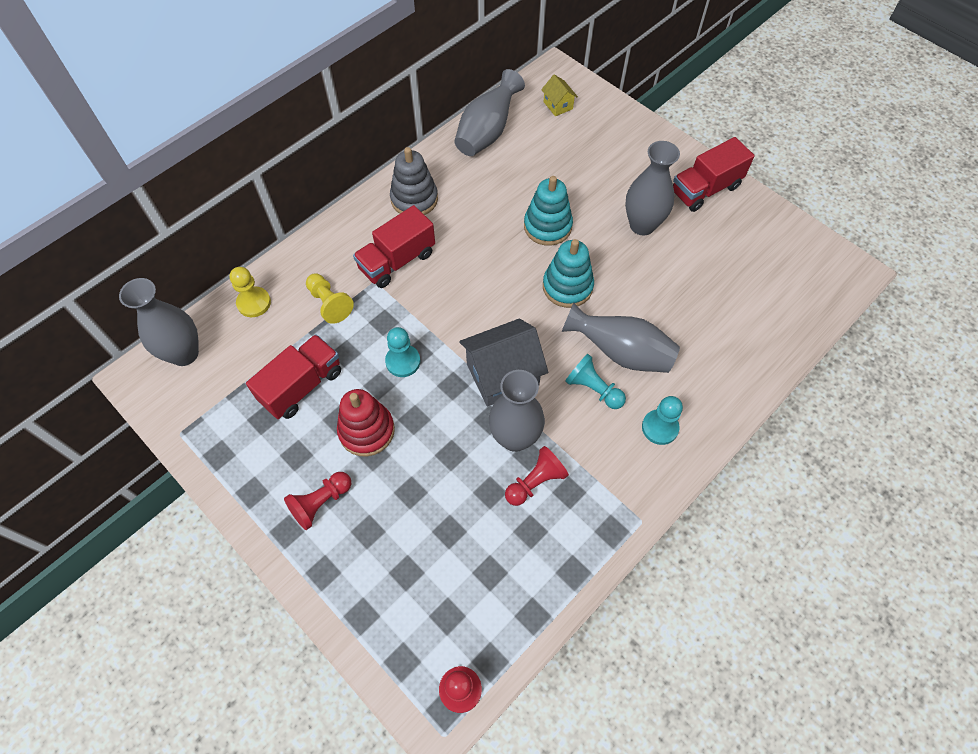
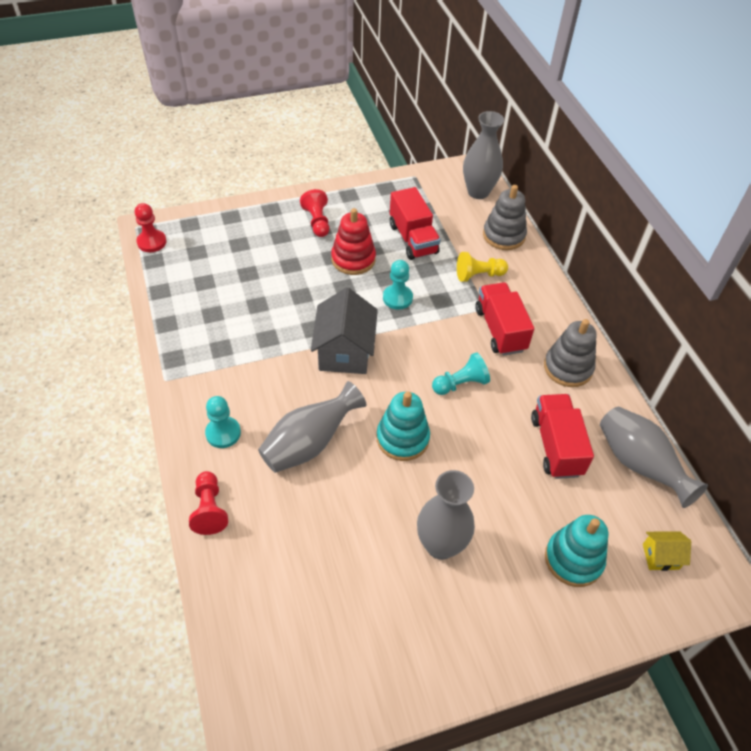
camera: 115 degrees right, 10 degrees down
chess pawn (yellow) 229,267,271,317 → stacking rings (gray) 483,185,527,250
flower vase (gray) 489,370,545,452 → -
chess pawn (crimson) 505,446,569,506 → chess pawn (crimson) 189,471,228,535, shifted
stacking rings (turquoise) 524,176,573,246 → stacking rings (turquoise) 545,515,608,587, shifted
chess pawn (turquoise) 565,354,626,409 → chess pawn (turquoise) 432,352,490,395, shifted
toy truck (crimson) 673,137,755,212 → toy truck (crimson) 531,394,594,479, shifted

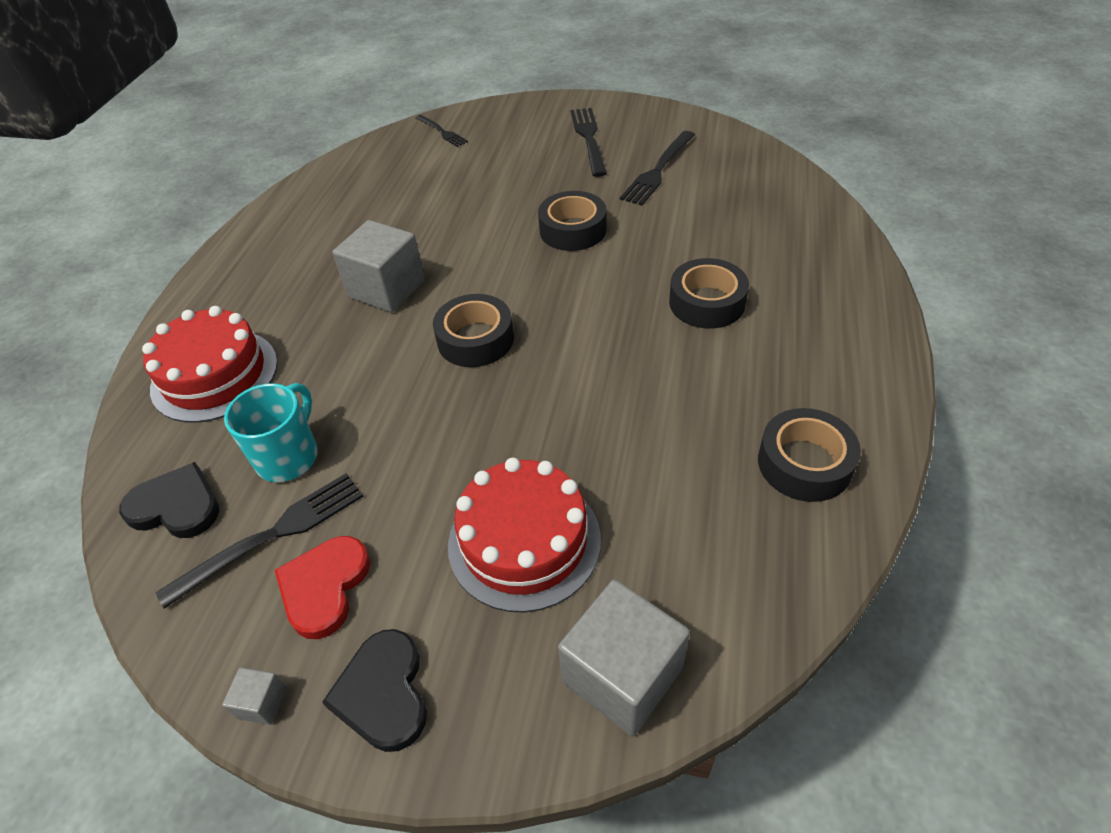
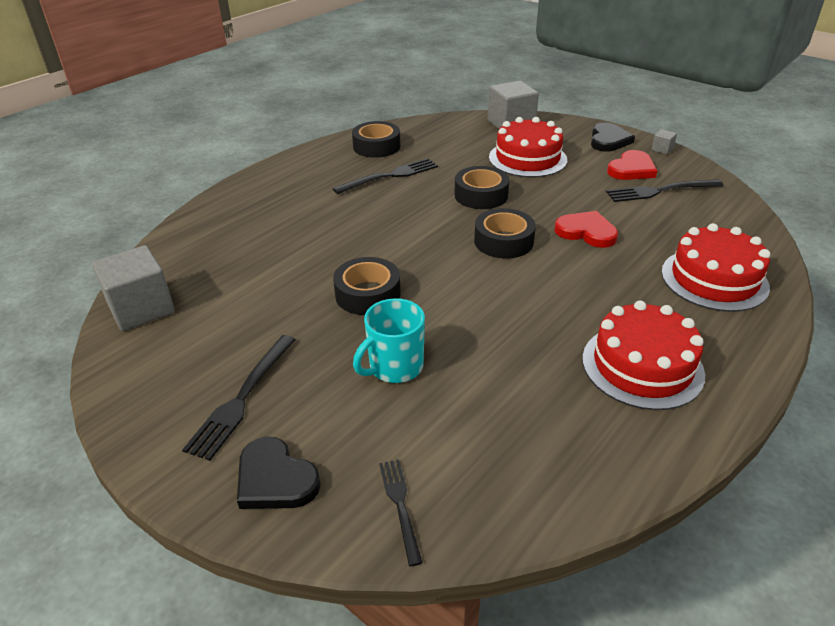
camera: 155 degrees left, 10 degrees down
heart shape (black) 119,462,219,538 → heart shape (black) 237,436,321,509, shifted
tea mug (turquoise) 224,383,318,482 → tea mug (turquoise) 353,298,425,383, shifted
solid cube (gray) 332,220,425,312 → solid cube (gray) 92,245,175,331, shifted
dinner fork (black) 620,131,695,206 → dinner fork (black) 332,158,438,194, shifted
tape (black) 669,258,749,329 → tape (black) 455,166,509,209, shifted
- → heart shape (crimson) 554,211,618,248
- → cake (crimson) 582,300,705,410

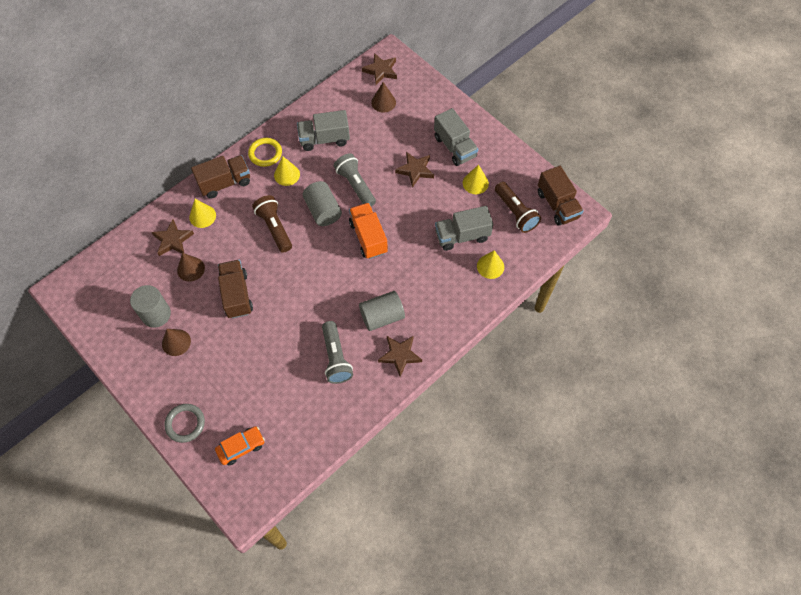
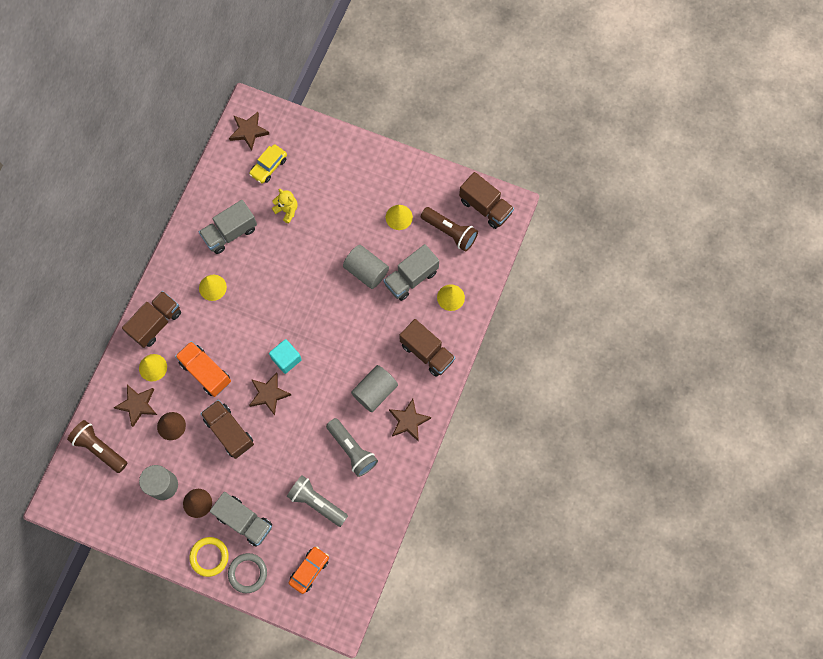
camera: 25 degrees left, 10 degrees up
ring (yellow) 248,138,282,167 → ring (yellow) 189,537,229,577, shifted
flashlight (dark brown) 252,195,292,253 → flashlight (dark brown) 67,420,128,473, shifted
solid cylinder (gray) 303,181,342,226 → solid cylinder (gray) 343,245,389,289, shifted
flashlight (gray) 334,153,376,207 → flashlight (gray) 287,475,348,527, shifted
toy truck (orange-coloured) 349,203,388,259 → toy truck (orange-coloured) 175,341,231,397, shifted
cone (dark brown) 371,82,396,113 → automobile (yellow) 249,144,287,184
star shape (dark brown) 395,152,434,188 → star shape (dark brown) 249,373,291,416, shifted
toy truck (gray) 434,108,478,166 → toy truck (gray) 210,492,272,547, shifted
- → solid cube (turquoise) 269,339,302,374
- → stuffed bear (yellow) 272,189,298,223
- → toy truck (dark brown) 399,319,455,377

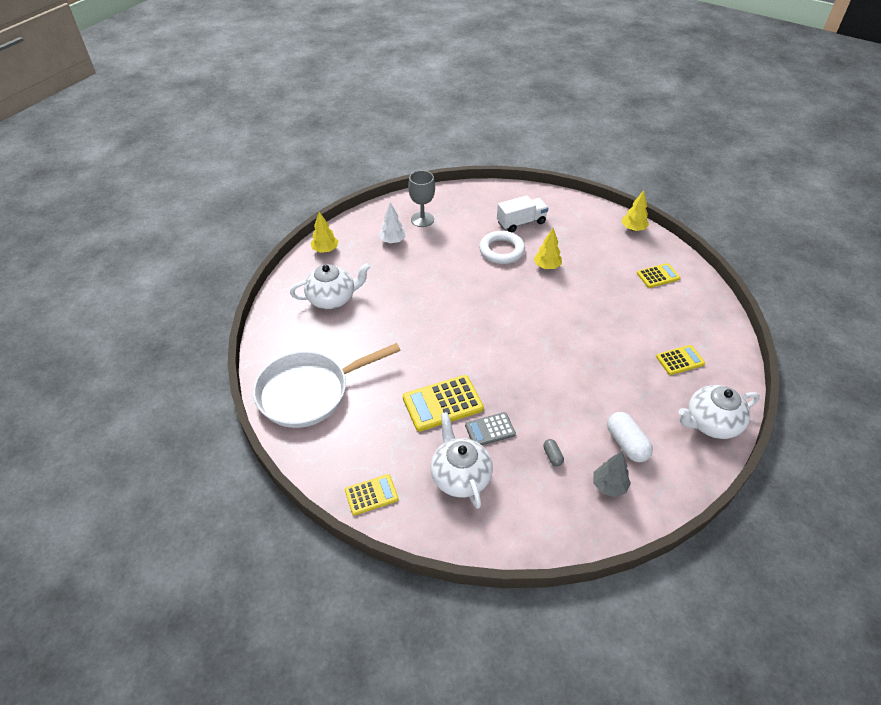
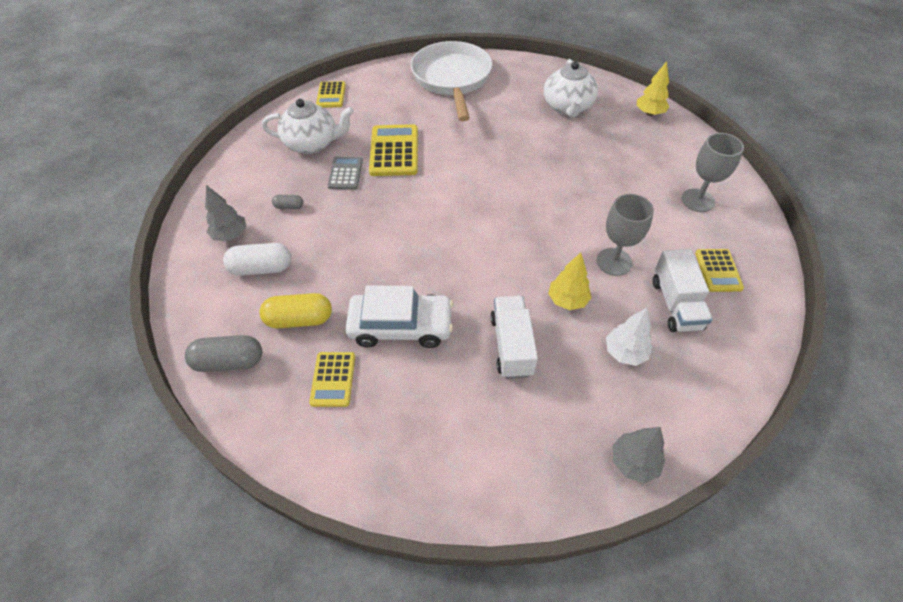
camera: 110 degrees right, 5 degrees up
toy tree (pure white) 379,202,406,243 → toy tree (pure white) 606,308,652,366, shifted
ring (pure white) 479,231,525,264 → chalice (gray) 596,194,654,276
toy tree (yellow) 622,190,649,231 → toy tree (gray) 613,427,665,483
adding machine (yellow) 637,263,680,288 → adding machine (yellow) 695,249,744,292, shifted
tea pot (pure white) 679,385,760,439 → capsule (gray) 185,335,262,372
- → capsule (yellow) 259,293,332,328
- → automobile (pure white) 345,286,453,348
- → toy truck (pure white) 490,296,538,379

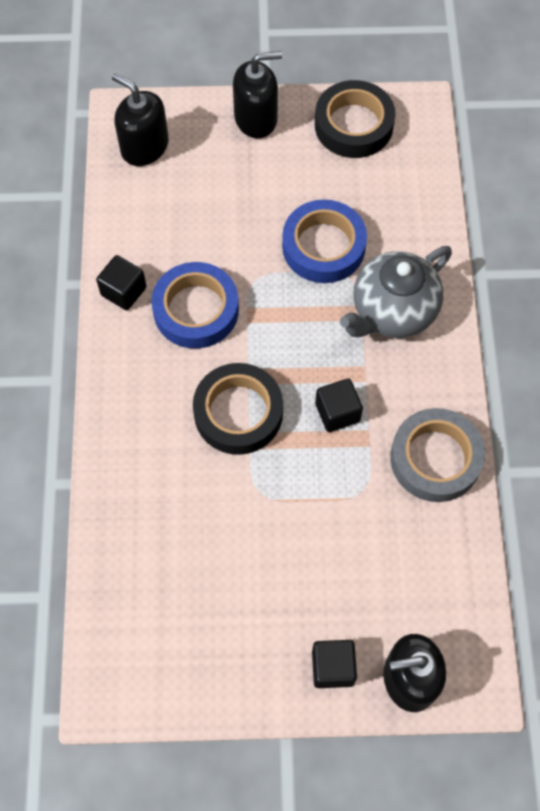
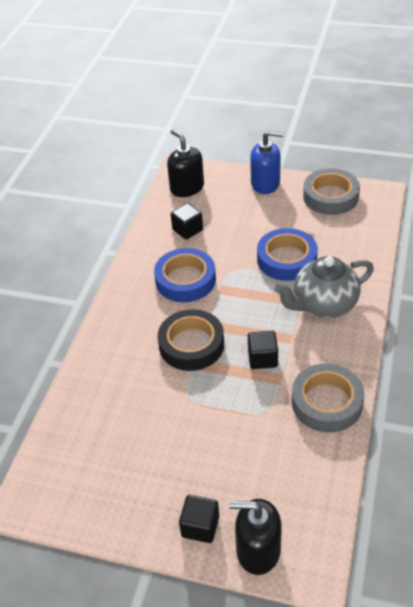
camera: 20 degrees right, 20 degrees down
solid cube (black) 96,255,146,310 → solid cube (black) 171,203,203,240, shifted
soap pump (black) 233,51,282,138 → soap pump (royal blue) 250,130,284,194
tape (black) 315,80,396,158 → tape (gray) 303,168,360,215

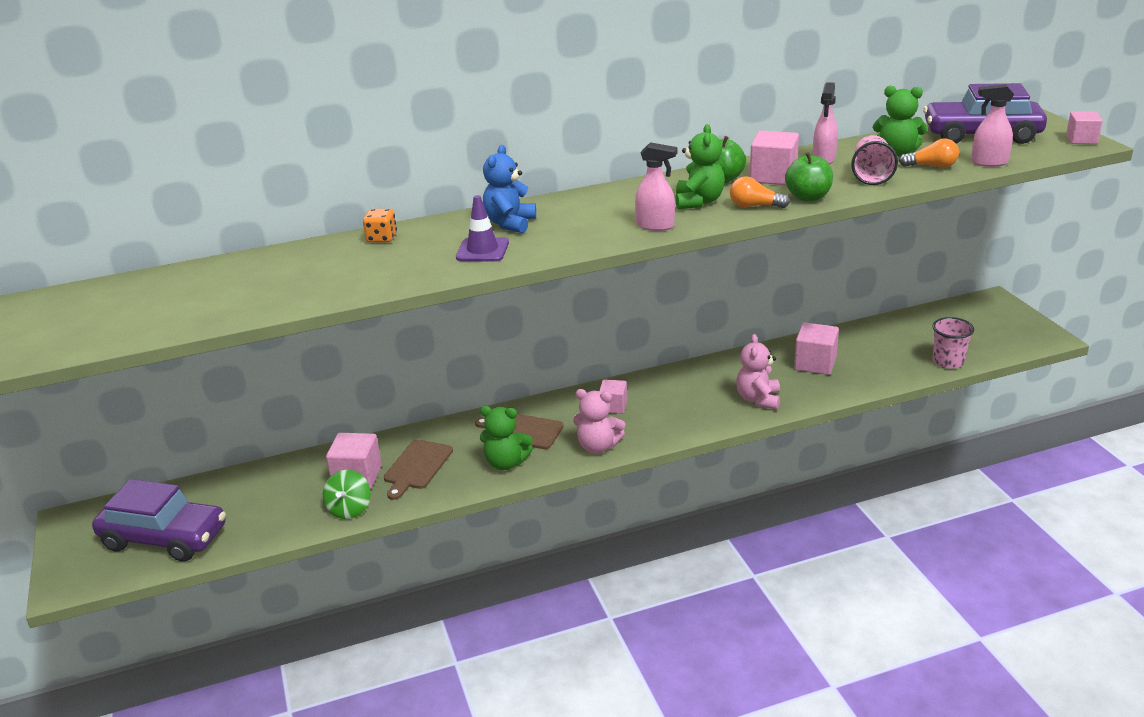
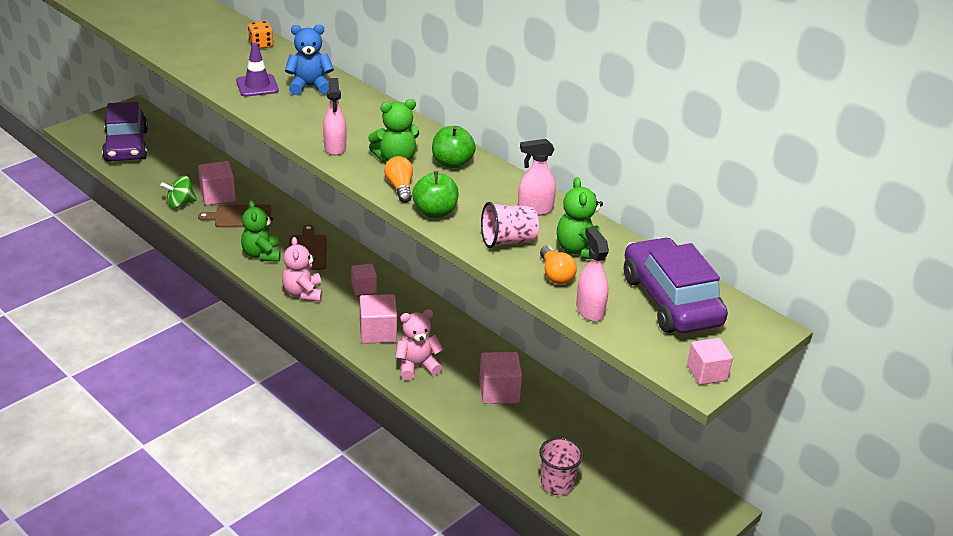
camera: 60 degrees right, 5 degrees up
solid cube (rose-pink) 750,130,799,185 → solid cube (rose-pink) 360,294,397,344, shifted

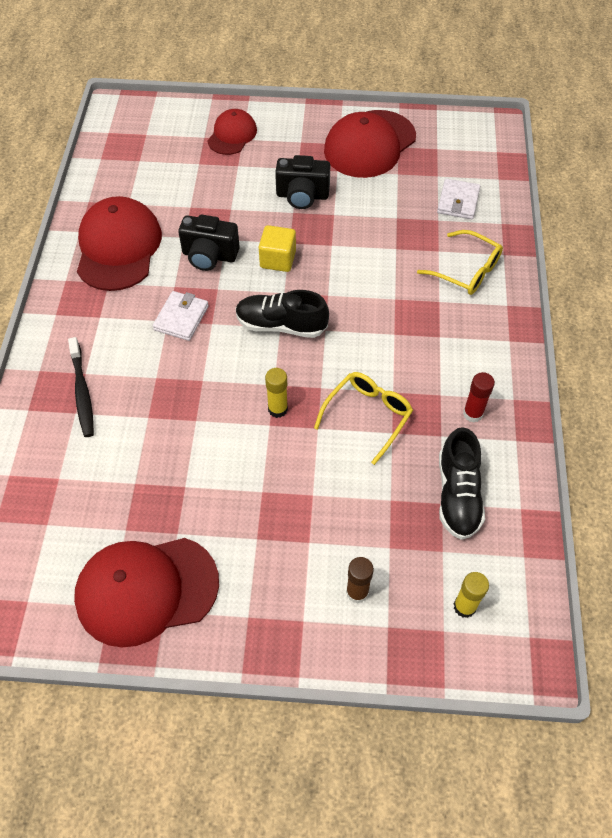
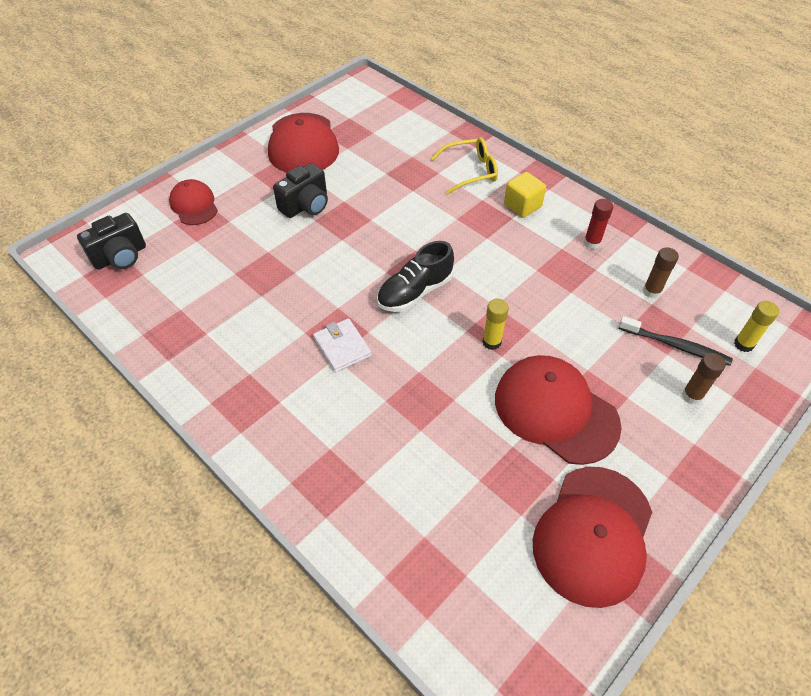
camera: 50 degrees left, 5 degrees down
toothbrush (black) 68,337,94,437 → toothbrush (black) 618,316,733,366, shifted
peaked cap (crimson) 77,196,162,291 → peaked cap (crimson) 495,355,622,465, shifted
compact camera (black) 178,215,240,271 → compact camera (black) 77,213,146,270, shifted
solid cube (yellow) 259,225,296,272 → solid cube (yellow) 504,172,546,218, shifted
glasses (yellow) 314,372,413,465 → -
wallet (pure white) 437,178,480,219 → -
shoe (black) 439,427,485,540 → glue stick (dark brown) 643,247,679,299

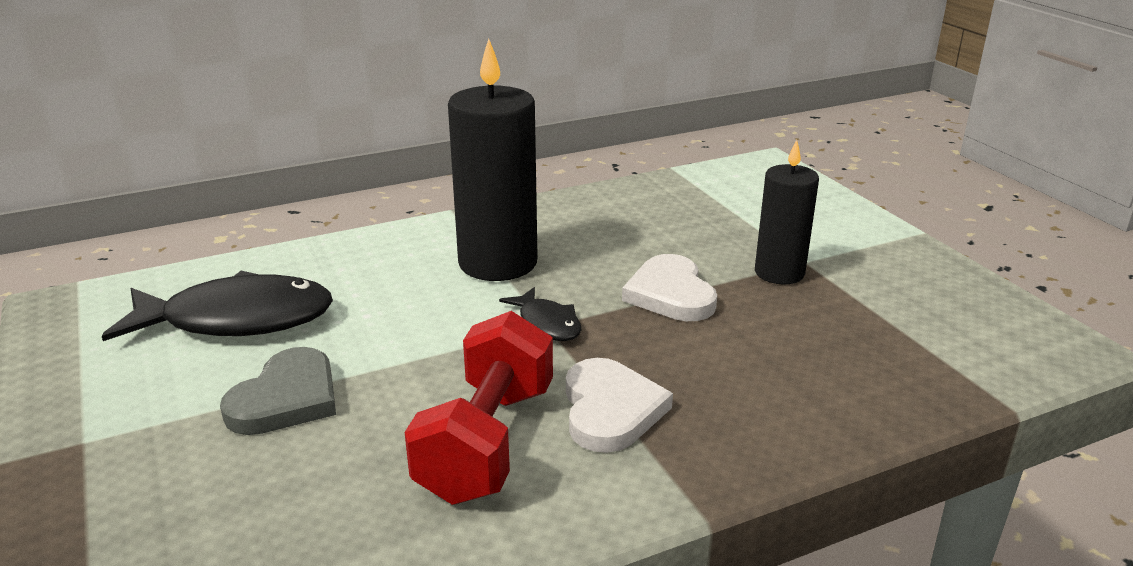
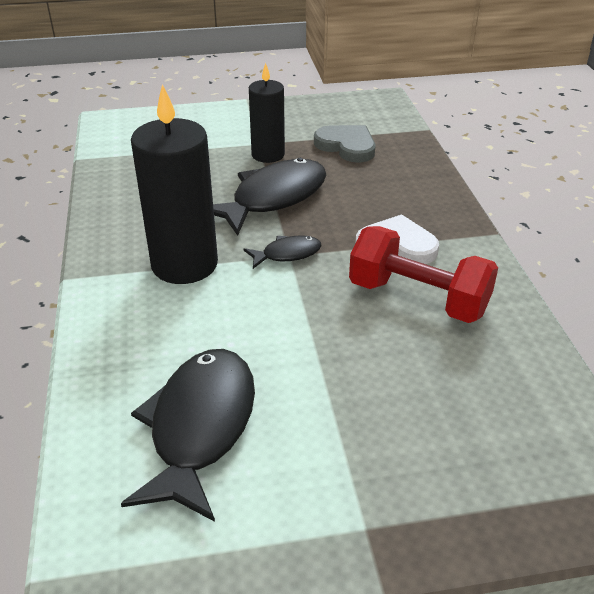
camera: 75 degrees left, 10 degrees up
heart shape (gray) 220,347,336,435 → heart shape (gray) 314,125,375,163, shifted
heart shape (pure white) 622,254,717,321 → toy fish (black) 213,158,326,236

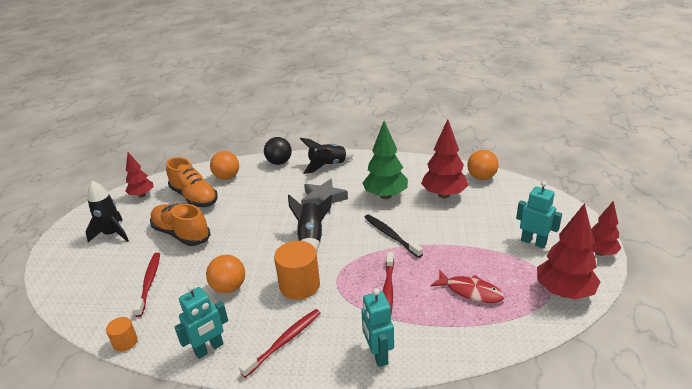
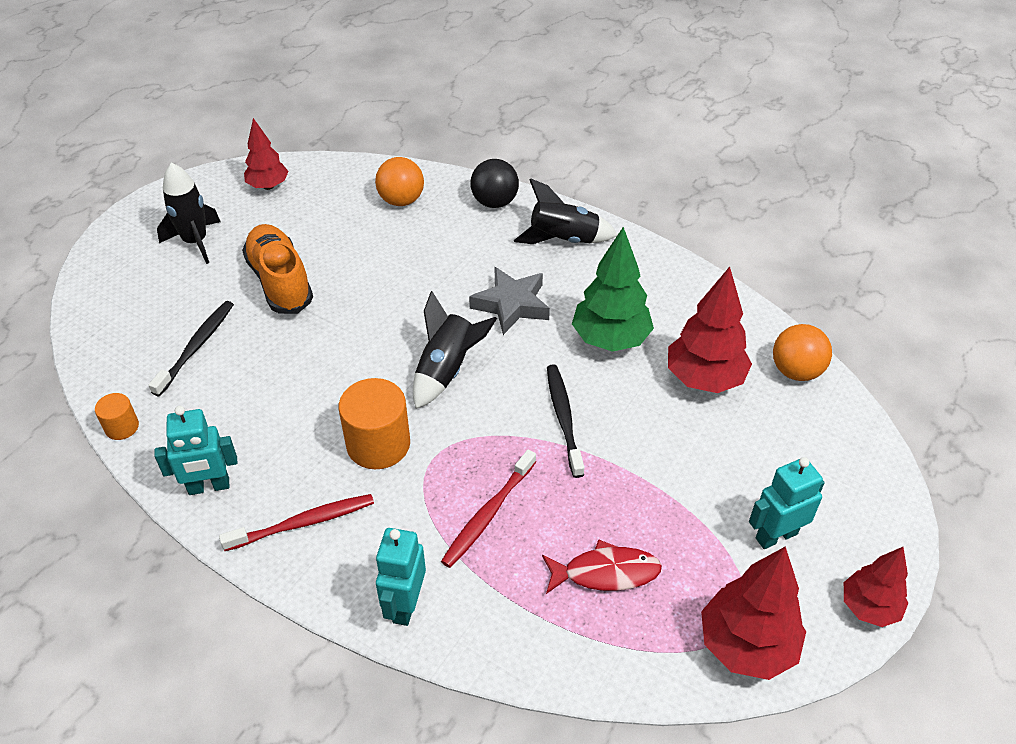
camera: 25 degrees right, 15 degrees up
toothbrush (crimson) 133,253,160,317 → toothbrush (black) 149,301,234,396
shoe (orange-coloured) 166,157,218,207 → -
play ball (orange-coloured) 206,255,245,293 → -
toy fish (crimson) 430,270,504,303 → toy fish (crimson) 542,539,662,594, 60 degrees counterclockwise
toy robot (turquoise) 516,181,562,248 → toy robot (turquoise) 749,457,824,549, 90 degrees counterclockwise

